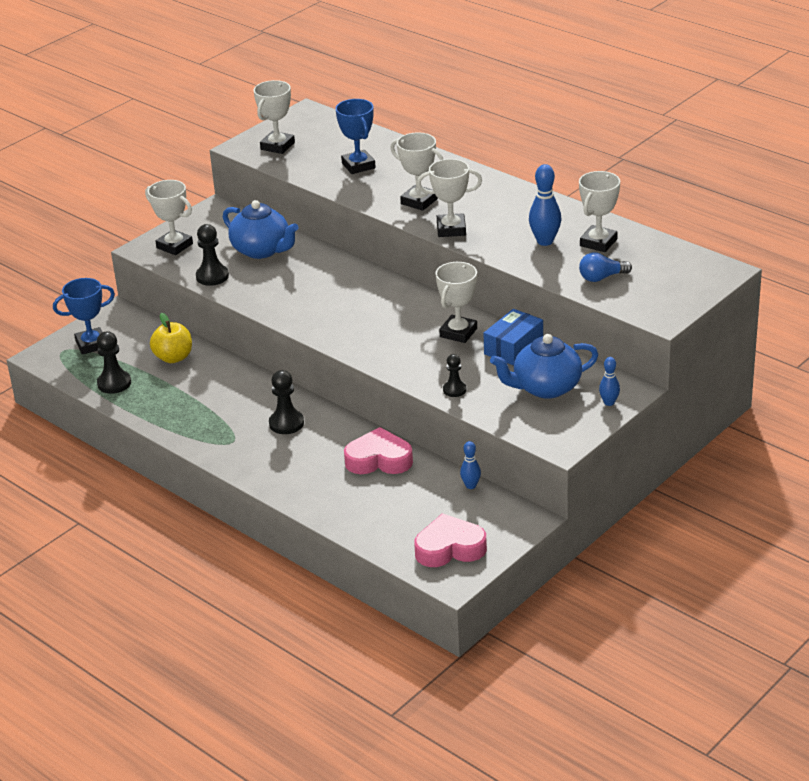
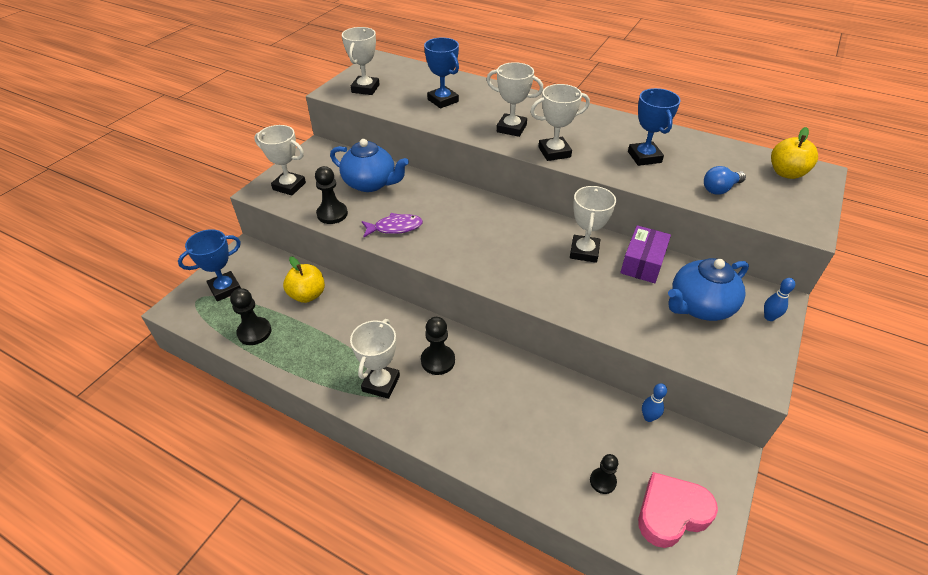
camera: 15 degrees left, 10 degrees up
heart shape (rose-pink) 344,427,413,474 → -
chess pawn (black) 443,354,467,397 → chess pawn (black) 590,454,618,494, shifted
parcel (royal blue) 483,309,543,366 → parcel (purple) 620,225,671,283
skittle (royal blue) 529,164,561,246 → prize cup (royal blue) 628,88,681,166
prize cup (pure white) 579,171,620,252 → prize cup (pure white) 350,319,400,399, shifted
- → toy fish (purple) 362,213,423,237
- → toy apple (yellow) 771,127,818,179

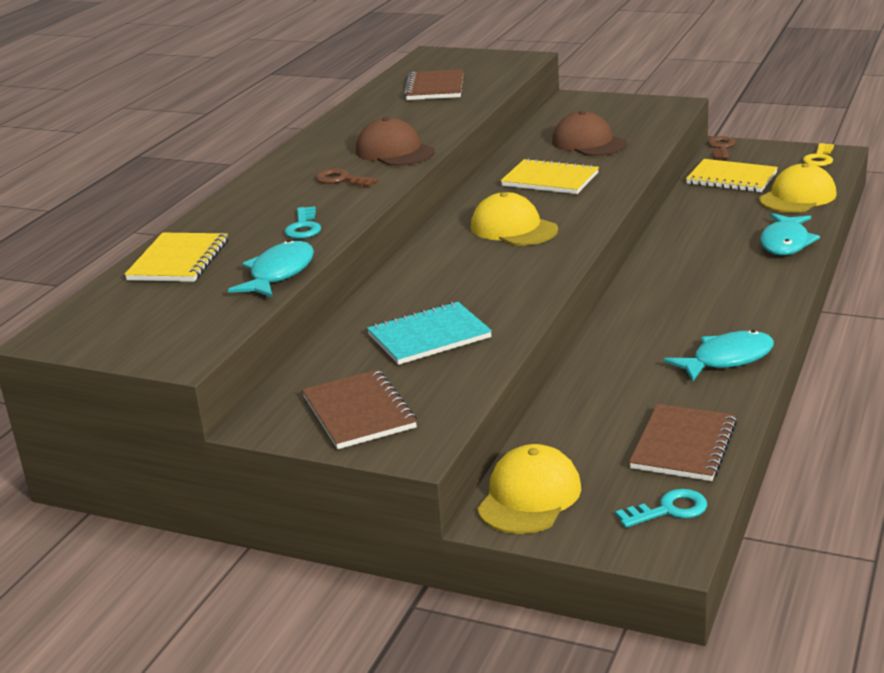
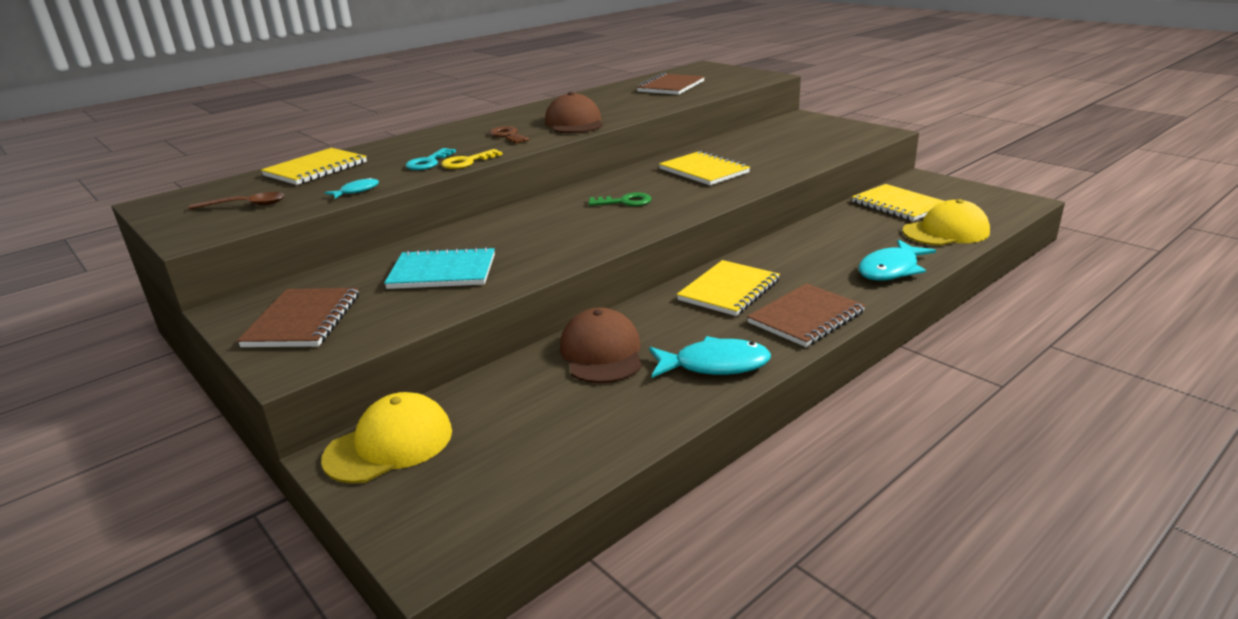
camera: 25 degrees right, 0 degrees up
toy fish (turquoise) 228,240,314,298 → toy fish (turquoise) 325,177,379,199, x0.53
peaked cap (yellow) 471,192,558,246 → key (emerald) 588,192,651,206
peaked cap (dark brown) 552,111,627,156 → peaked cap (dark brown) 560,308,642,383, shifted
key (turquoise) 615,489,707,528 → -
notepad (dark brown) 629,404,737,481 → notepad (dark brown) 747,283,866,347, shifted
key (dark brown) 707,136,736,159 → -
key (yellow) 803,143,834,166 → key (yellow) 441,149,503,169, shifted
- → teaspoon (dark brown) 188,192,285,210
- → notepad (yellow) 677,260,780,316

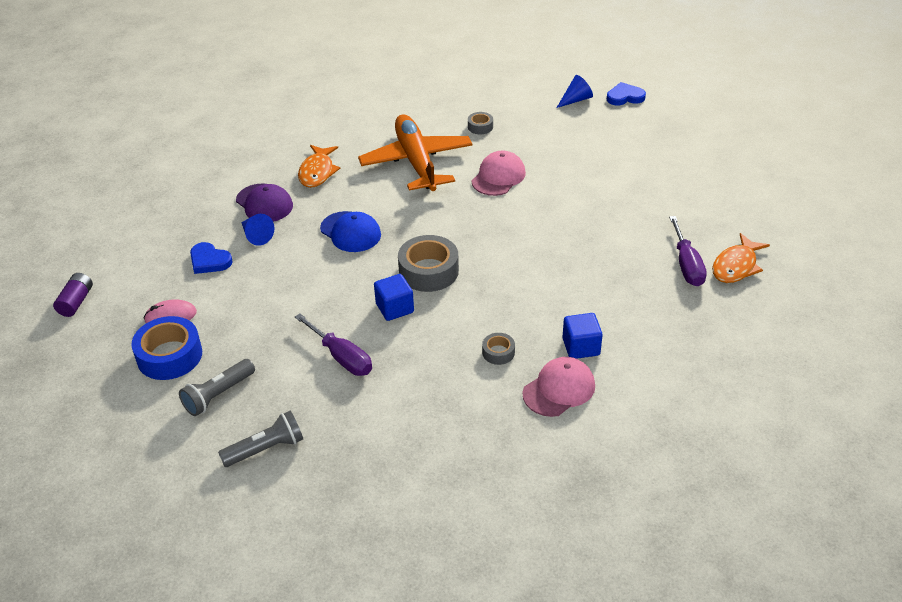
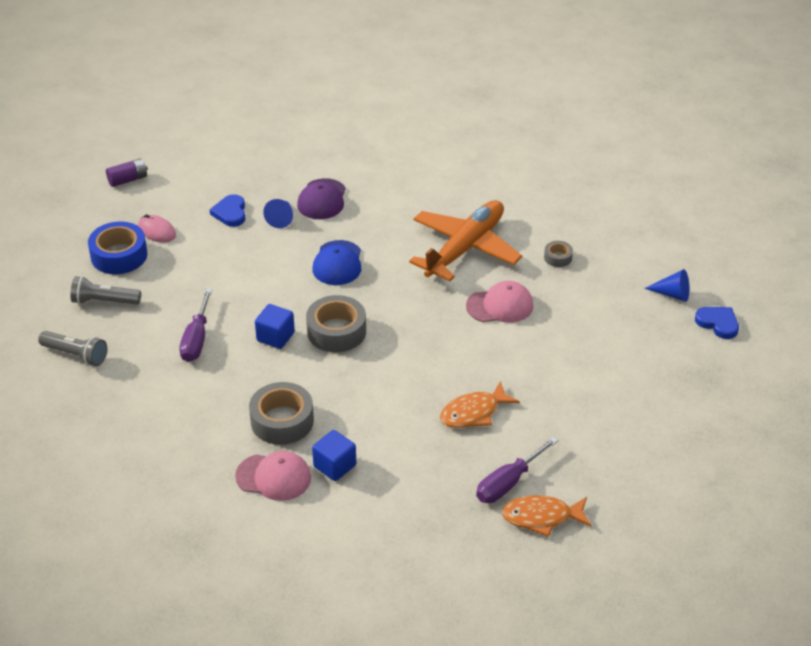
camera: 50 degrees right, 0 degrees up
toy fish (orange-coloured) 298,145,340,188 → toy fish (orange-coloured) 440,381,520,428, shifted
tape (gray) 482,333,515,365 → tape (gray) 249,382,314,445, x1.99

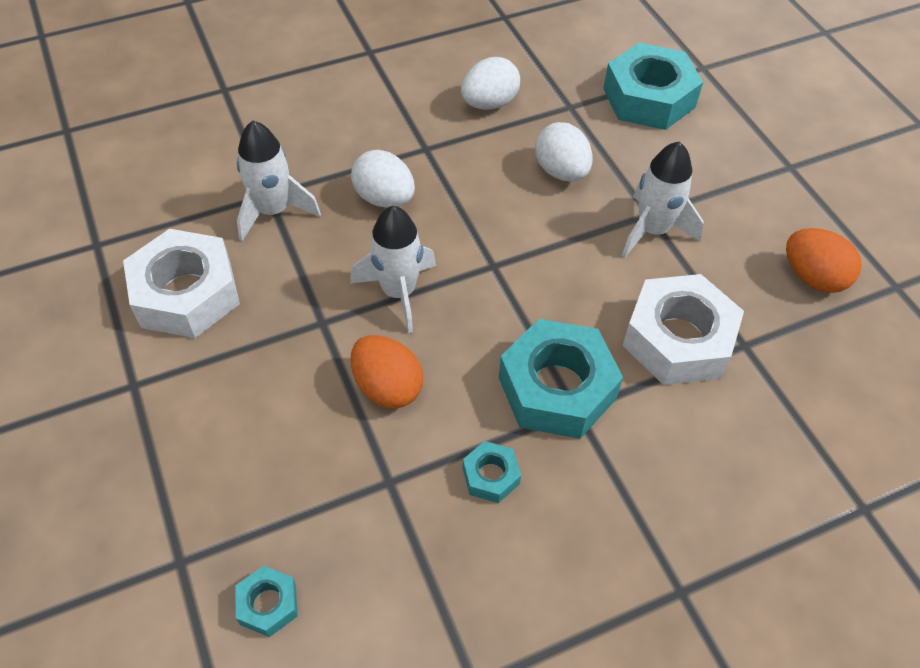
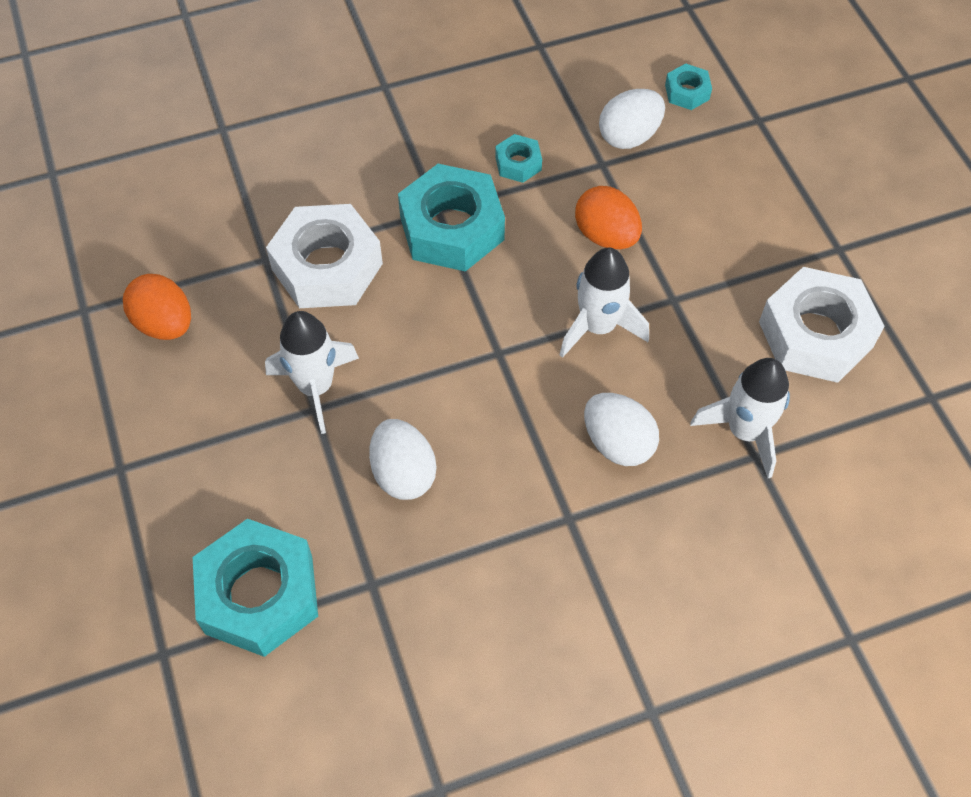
camera: 175 degrees left, 5 degrees up
toy egg (pure white) 461,57,520,110 → toy egg (pure white) 599,89,665,149, shifted

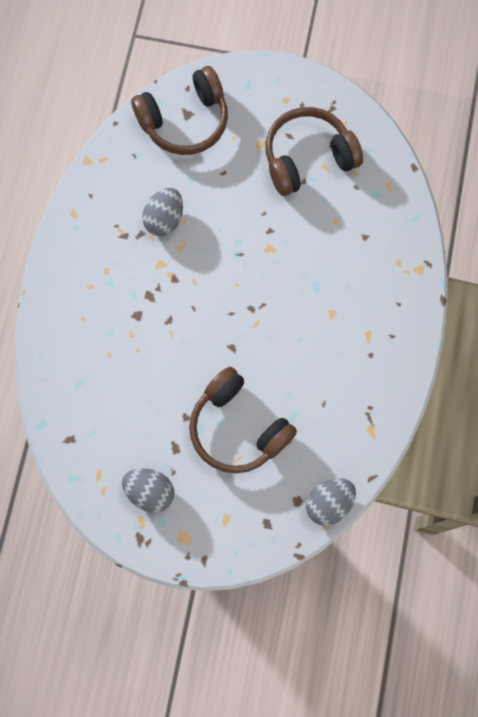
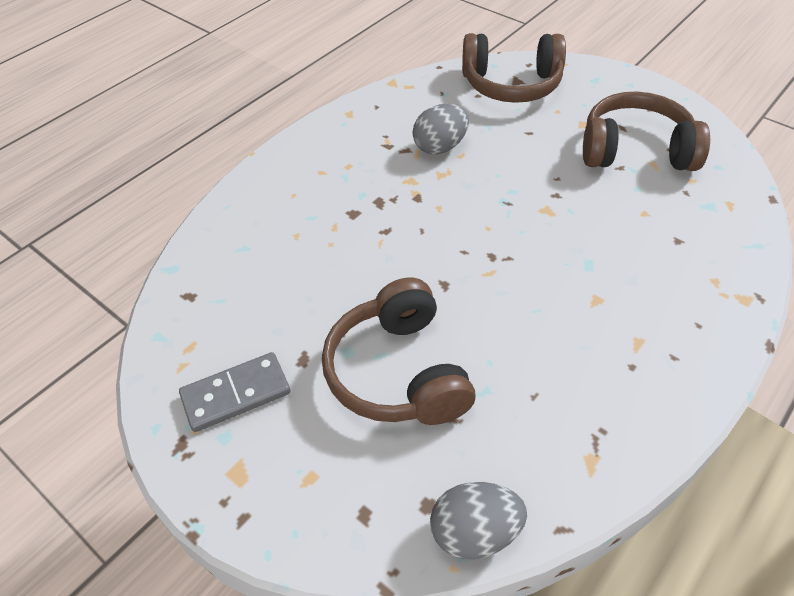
camera: 30 degrees right, 25 degrees down
toy egg (gray) 122,468,174,513 → domino piece (gray) 179,352,290,432

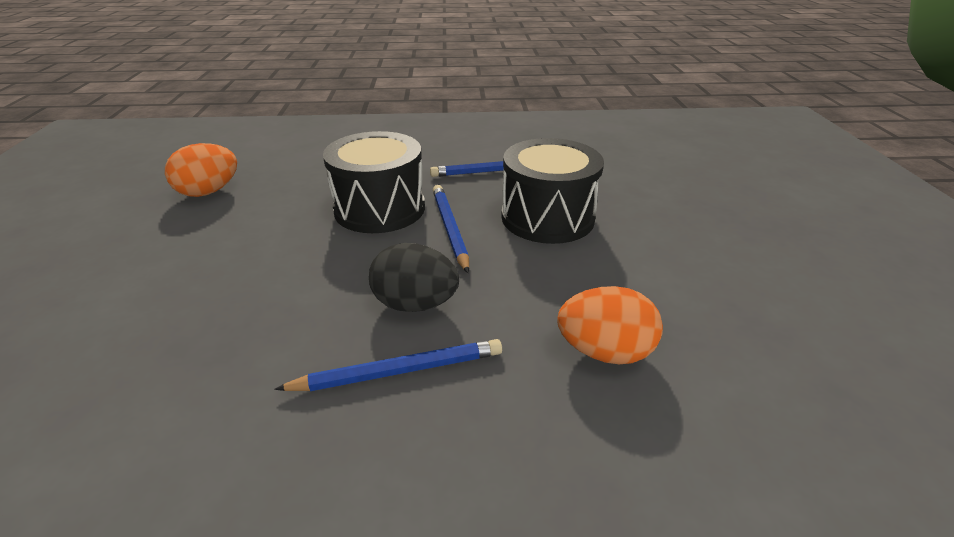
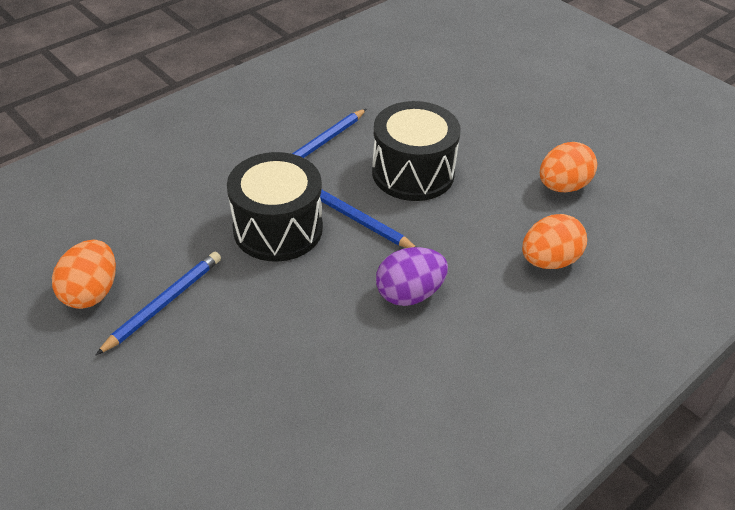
camera: 40 degrees left, 10 degrees up
pencil (royal blue) 274,339,502,391 → pencil (royal blue) 96,252,221,355, shifted
toy egg (black) 369,243,459,312 → toy egg (purple) 376,247,448,306
- → toy egg (orange-coloured) 540,142,597,192

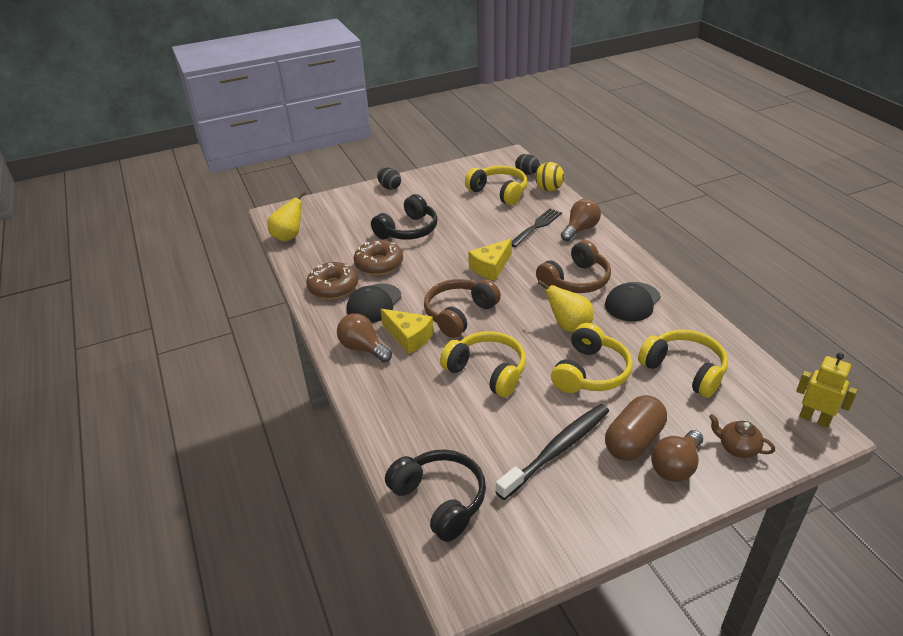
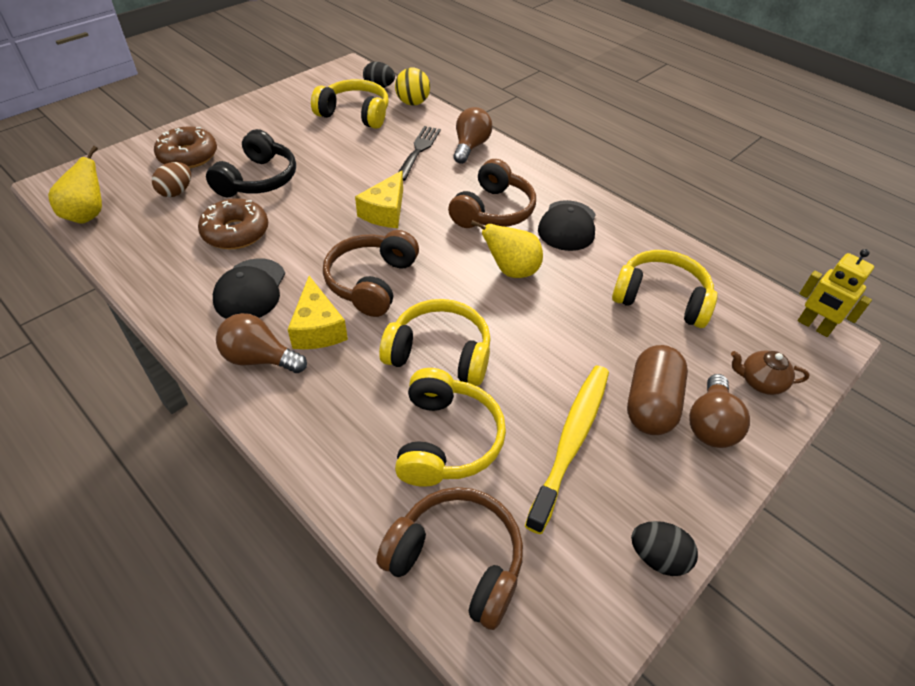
camera: 25 degrees left, 10 degrees up
glazed donut (dark brown) 306,262,358,299 → glazed donut (dark brown) 154,126,217,168, shifted
toy egg (black) 377,167,401,190 → toy egg (black) 631,521,698,576, shifted
cheese wedge (yellow) 380,309,434,354 → cheese wedge (yellow) 288,276,348,349, 60 degrees clockwise
over-ear headphones (black) 385,449,486,542 → over-ear headphones (dark brown) 376,487,523,630
toothbrush (black) 495,404,609,500 → toothbrush (yellow) 525,366,609,534
over-ear headphones (yellow) 551,323,633,393 → over-ear headphones (yellow) 395,368,506,487, shifted
toy robot (yellow) 796,353,858,428 → toy robot (yellow) 798,249,874,337, 150 degrees counterclockwise
- → toy egg (dark brown) 152,162,191,197

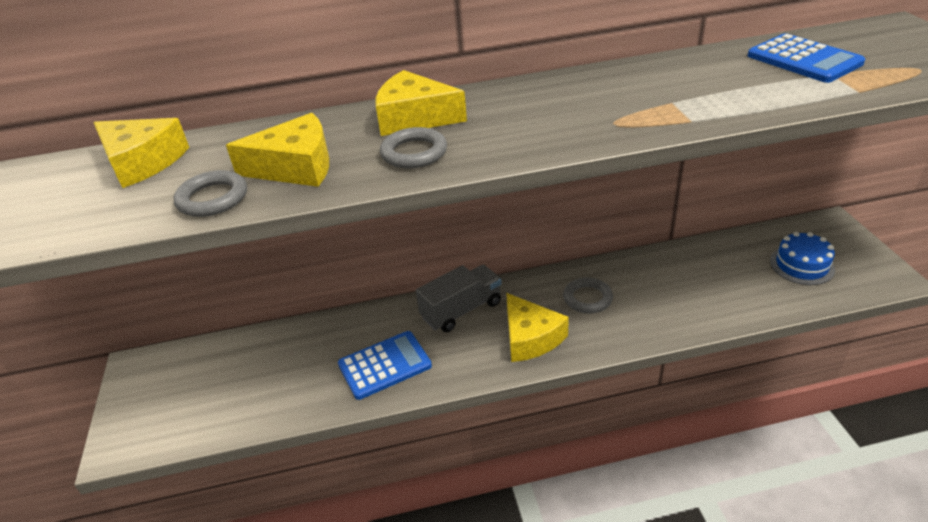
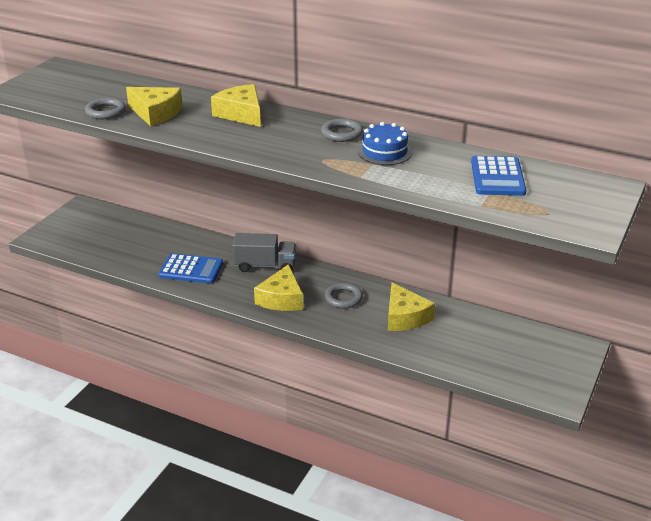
camera: 35 degrees right, 5 degrees down
cheese wedge (yellow) 93,118,189,188 → cheese wedge (yellow) 388,282,435,331, shifted
ring (gray) 380,127,447,168 → ring (gray) 321,118,363,142, shifted
cake (royal blue) 770,232,835,285 → cake (royal blue) 358,122,412,165, shifted

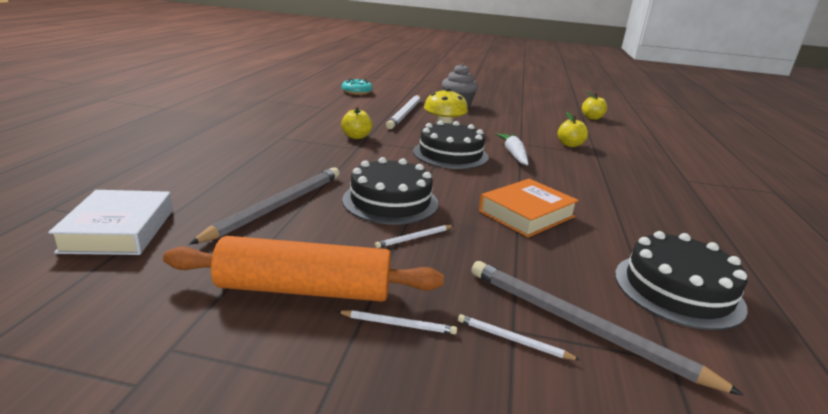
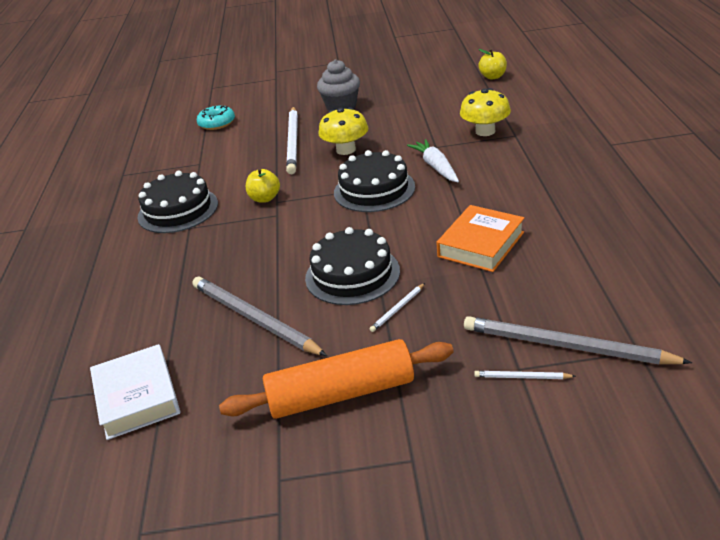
camera: 10 degrees left, 10 degrees up
pencil (gray) 189,167,340,245 → pencil (gray) 192,276,327,356, 60 degrees counterclockwise
pencil (pure white) 337,310,457,334 → -
toy apple (yellow) 558,112,588,147 → fungus (yellow) 460,88,511,136
cake (black) 615,231,748,330 → cake (black) 137,171,218,233, shifted

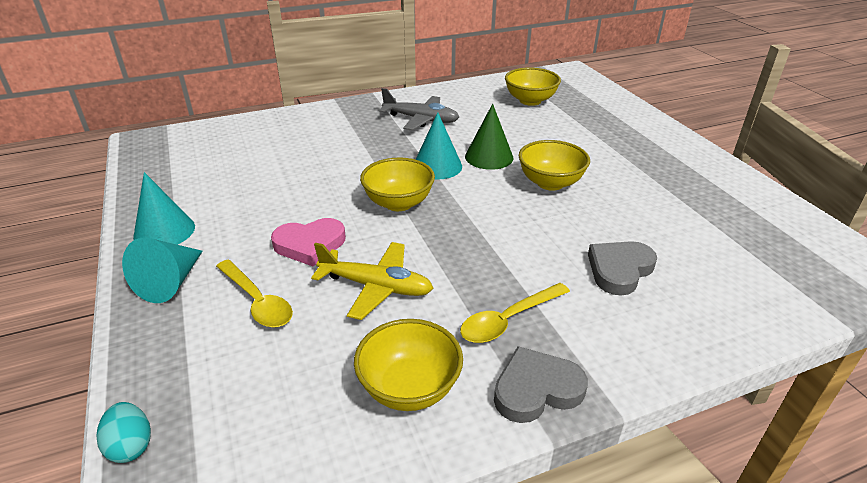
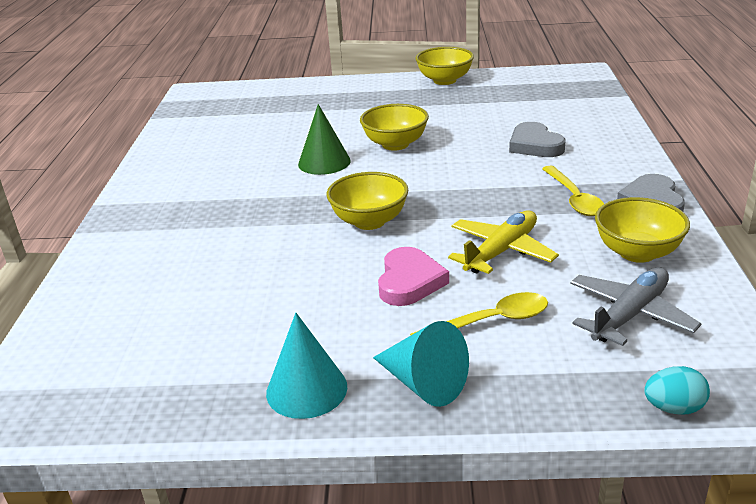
camera: 65 degrees left, 5 degrees down
toy plane (gray) 379,88,459,130 → toy plane (gray) 570,267,701,346, shifted
cone (turquoise) 415,112,462,179 → -
serving bowl (yellow) 505,67,561,106 → serving bowl (yellow) 415,47,474,85, shifted

